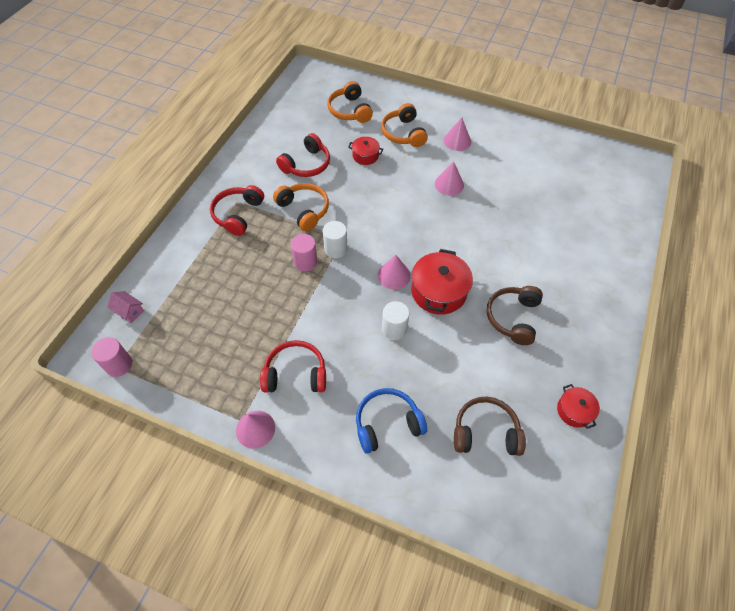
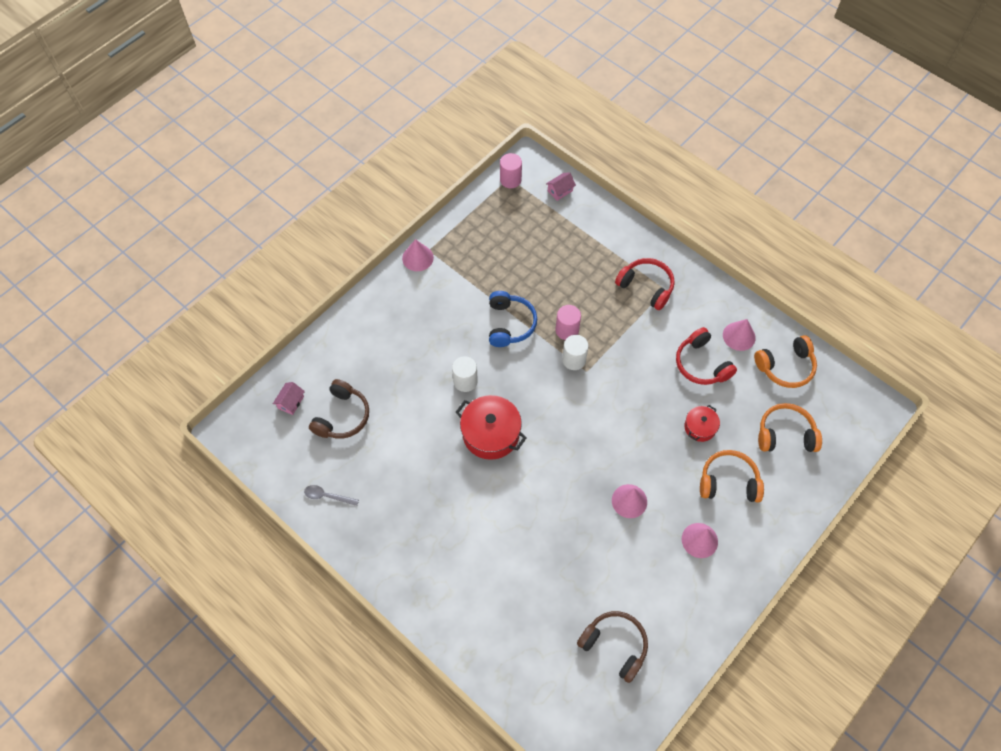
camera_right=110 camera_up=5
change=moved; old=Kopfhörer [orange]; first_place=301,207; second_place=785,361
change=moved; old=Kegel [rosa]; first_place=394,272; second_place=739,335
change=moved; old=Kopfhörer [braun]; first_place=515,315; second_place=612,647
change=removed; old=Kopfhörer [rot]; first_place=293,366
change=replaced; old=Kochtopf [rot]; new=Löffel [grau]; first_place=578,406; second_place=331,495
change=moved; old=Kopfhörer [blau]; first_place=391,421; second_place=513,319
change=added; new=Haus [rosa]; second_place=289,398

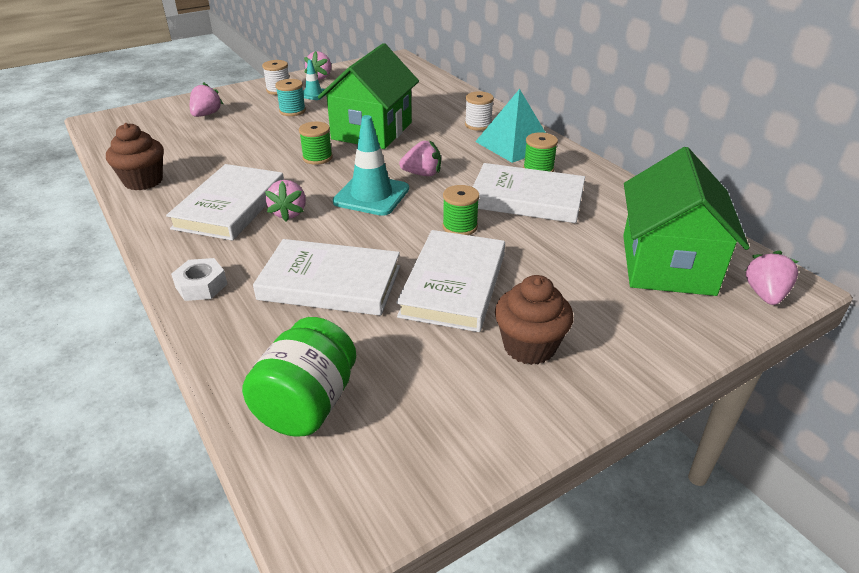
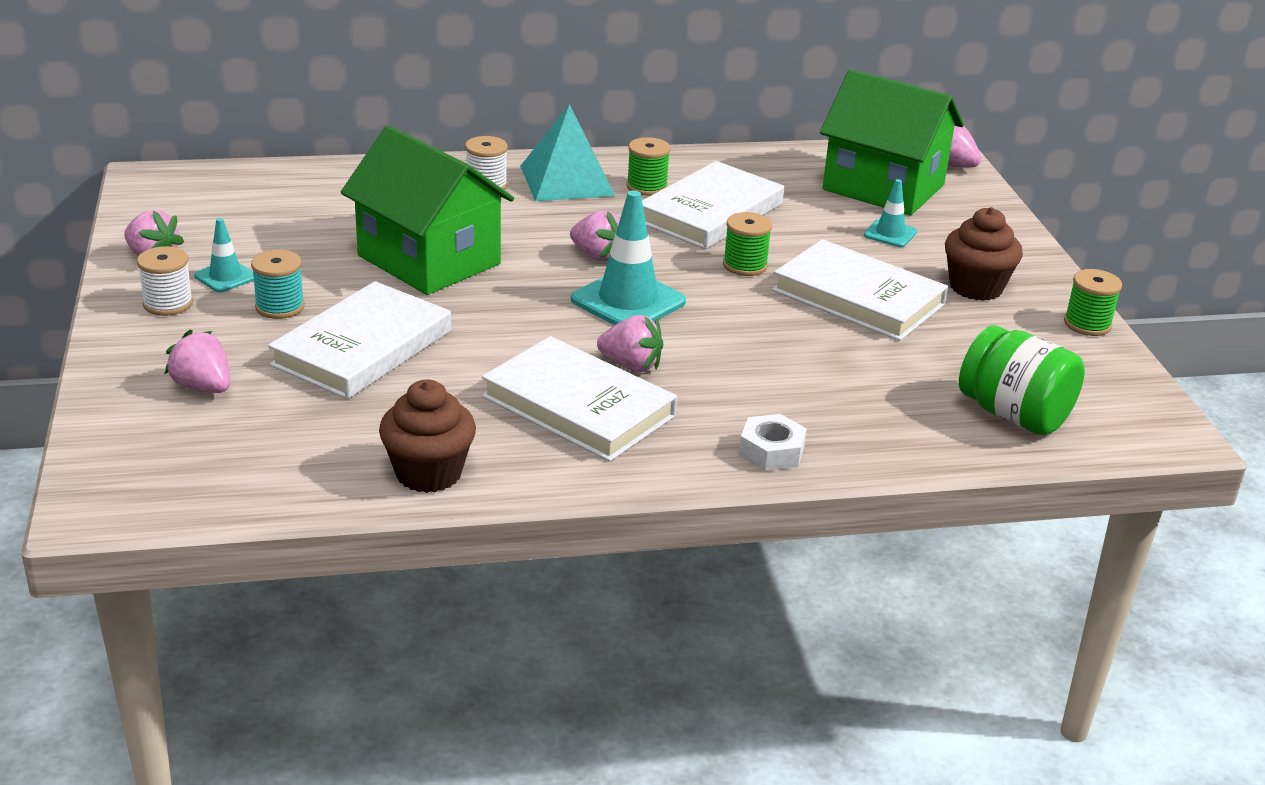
camera_right=-70 camera_up=-5
change=moved; old=Garnrolle [grün]; first_place=316,143; second_place=1093,302
change=turned; old=Erdbeere [rosa]; first_place=420,158; second_place=595,236; degrees=105
change=moved; old=Buch [weiß]; first_place=326,277; second_place=359,340
change=added; new=Leitkegel [türkis]; second_place=890,213

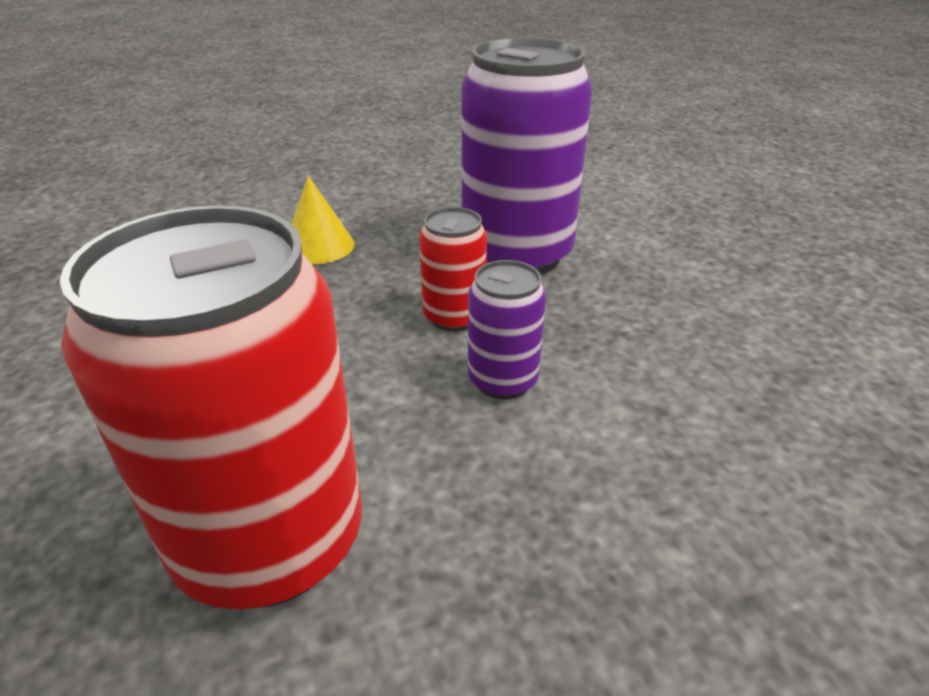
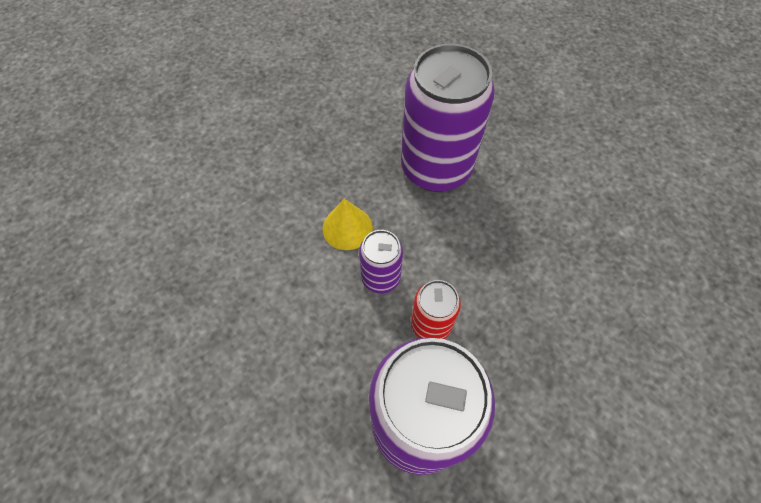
camera_right=160 camera_up=25
change=moved; old=Kegel [gelb]; first_place=323,220; second_place=347,224
change=recoloured; old=Dose [rot]; new=Dose [lila]; first_place=211,407; second_place=448,118

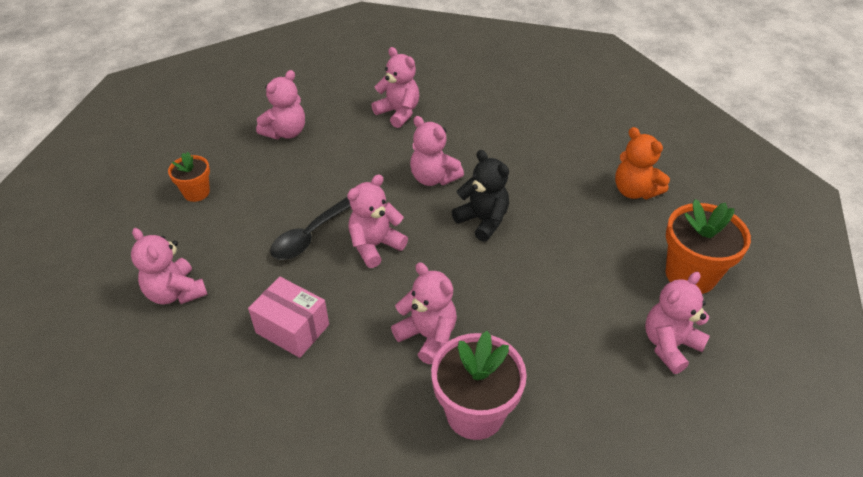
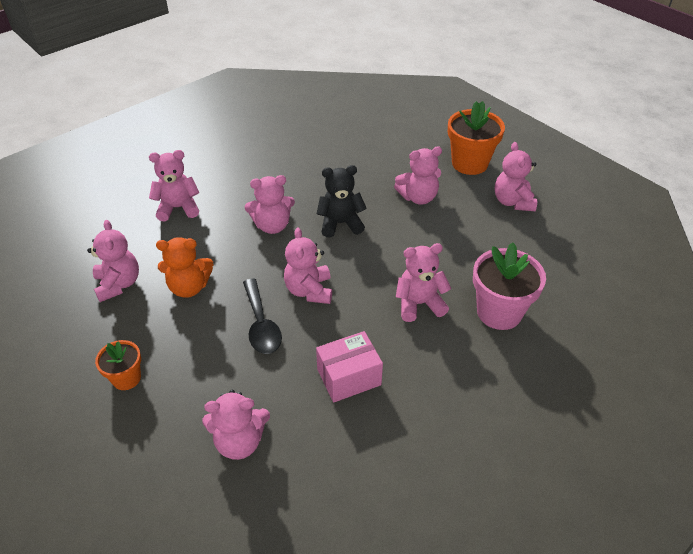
camera_right=-55 camera_up=0
change=moved; old=Teddybär [orange]; first_place=642,163; second_place=184,267
change=added; new=Teddybär [rosa]; second_place=418,175

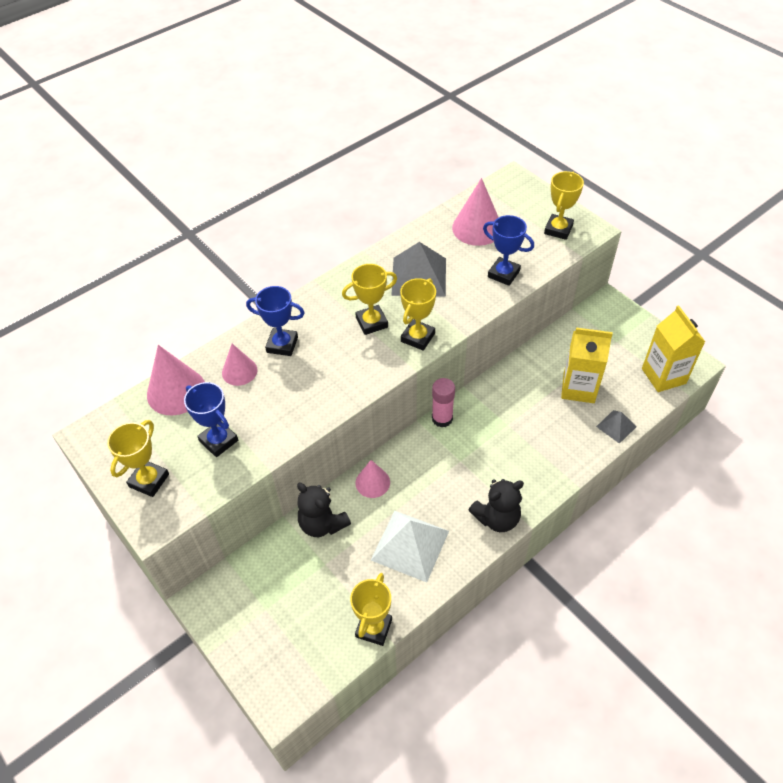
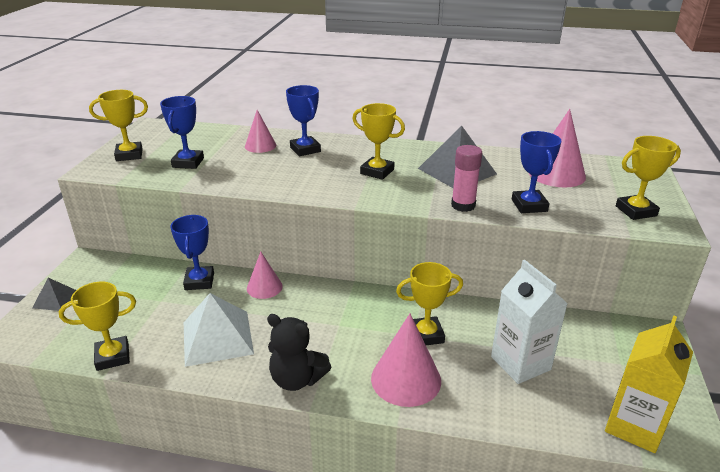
camera_right=50 camera_up=-20
change=moved; old=Pokal [gelb]; first_place=418,314; second_place=429,303
change=recoloured; old=Getränkekarton [gelb]; new=Getränkekarton [weiß]; first_place=587,365; second_place=529,322
change=moved; old=Kegel [rosa]; first_place=176,380; second_place=406,360
change=moved; old=Klebestift [rosa]; first_place=443,403; second_place=466,178
change=moved; old=Pyramide [grau]; first_place=616,427; second_place=54,294
change=replaced; old=Teddybär [schwarz]; new=Pokal [blau]; first_place=324,510; second_place=192,252

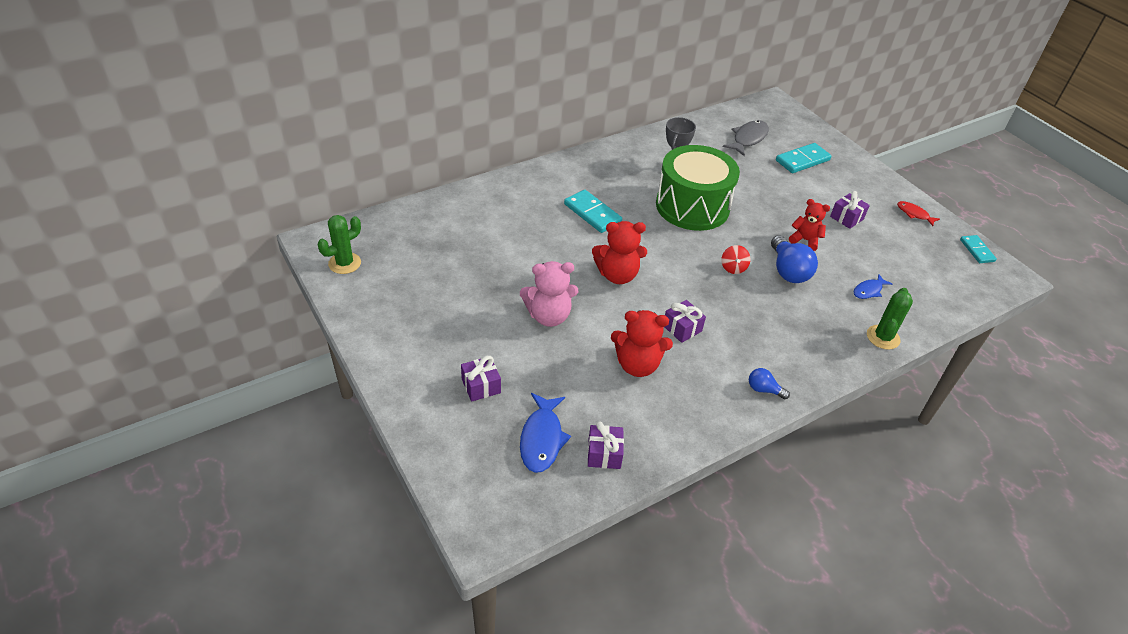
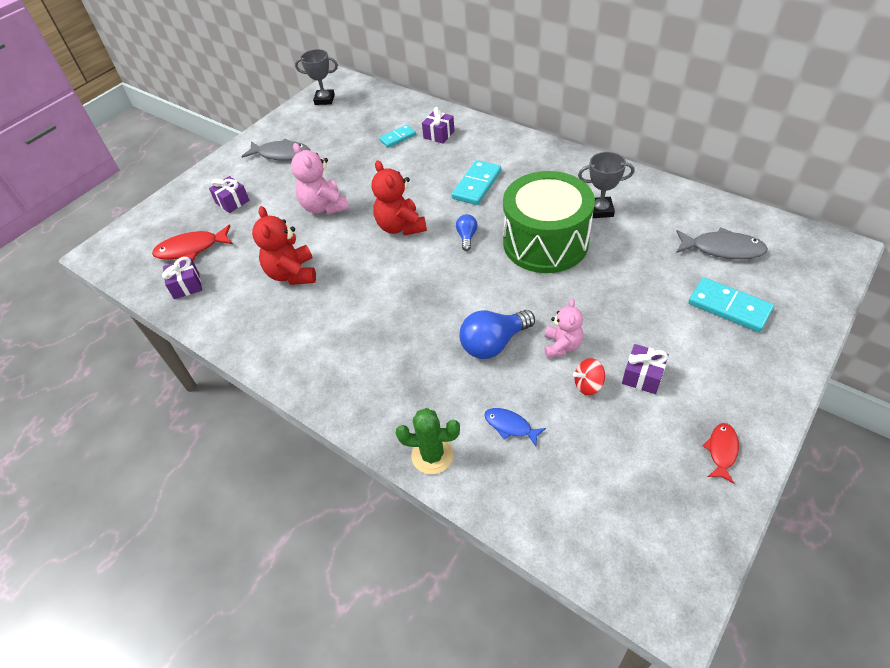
camera_right=75 camera_up=5
change=recoloured; old=Teddybär [rot]; new=Teddybär [rosa]; first_place=809,225; second_place=564,328
change=replaced; old=Kaktus [grün]; new=Pokal [grau]; first_place=339,244; second_place=316,77
change=moved; old=Dominostein [türkis]; first_place=978,249; second_place=397,136
change=moved; old=Kreisel [rot]; first_place=736,259; second_place=589,376
change=moved; old=Geschenk [lila]; first_place=685,321; second_place=438,125
change=moved; old=Glühbirne [blau]; first_place=769,383; second_place=467,232
change=recoloured; old=Fisch [blau]; new=Fisch [rot]; first_place=545,433; second_place=192,242
change=added; new=Fisch [grau]; second_place=275,149

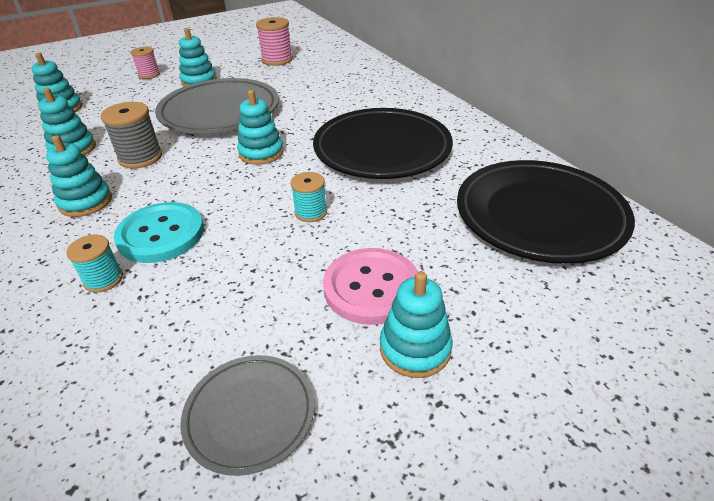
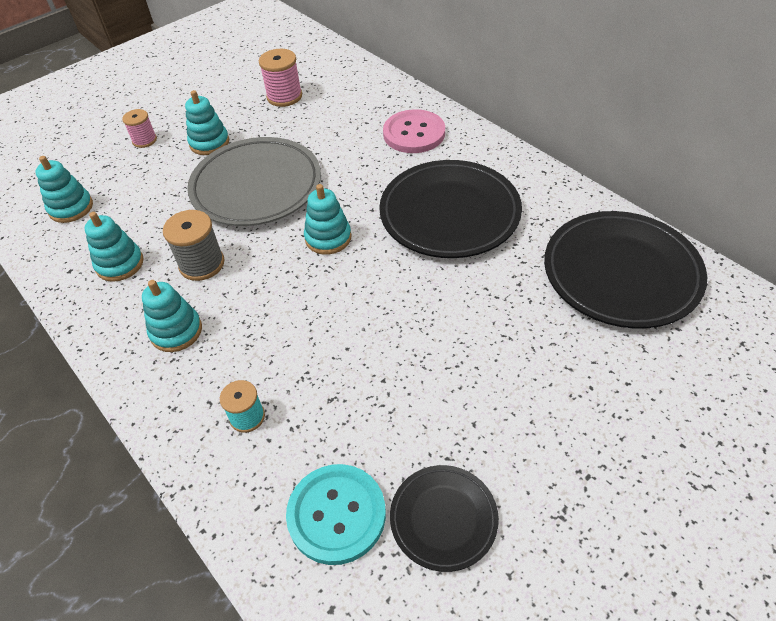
camera_right=-10 camera_up=10
change=removed; old=Garnrolle [türkis]; first_place=309,197
change=moved; old=Knopf [türkis]; first_place=159,232; second_place=336,514
change=moved; old=Knopf [rosa]; first_place=370,286; second_place=414,131
change=removed; old=Stapelspielzeug [türkis]; first_place=416,324
change=recoloured; old=Teller [grau]; new=Teller [schwarz]; first_place=247,415; second_place=444,518

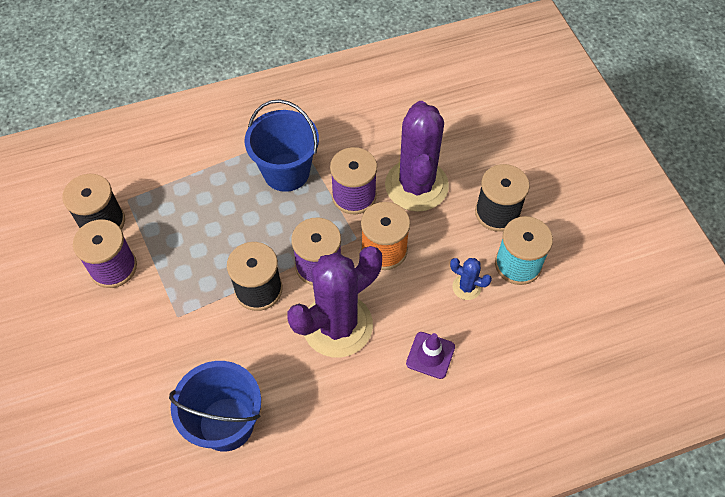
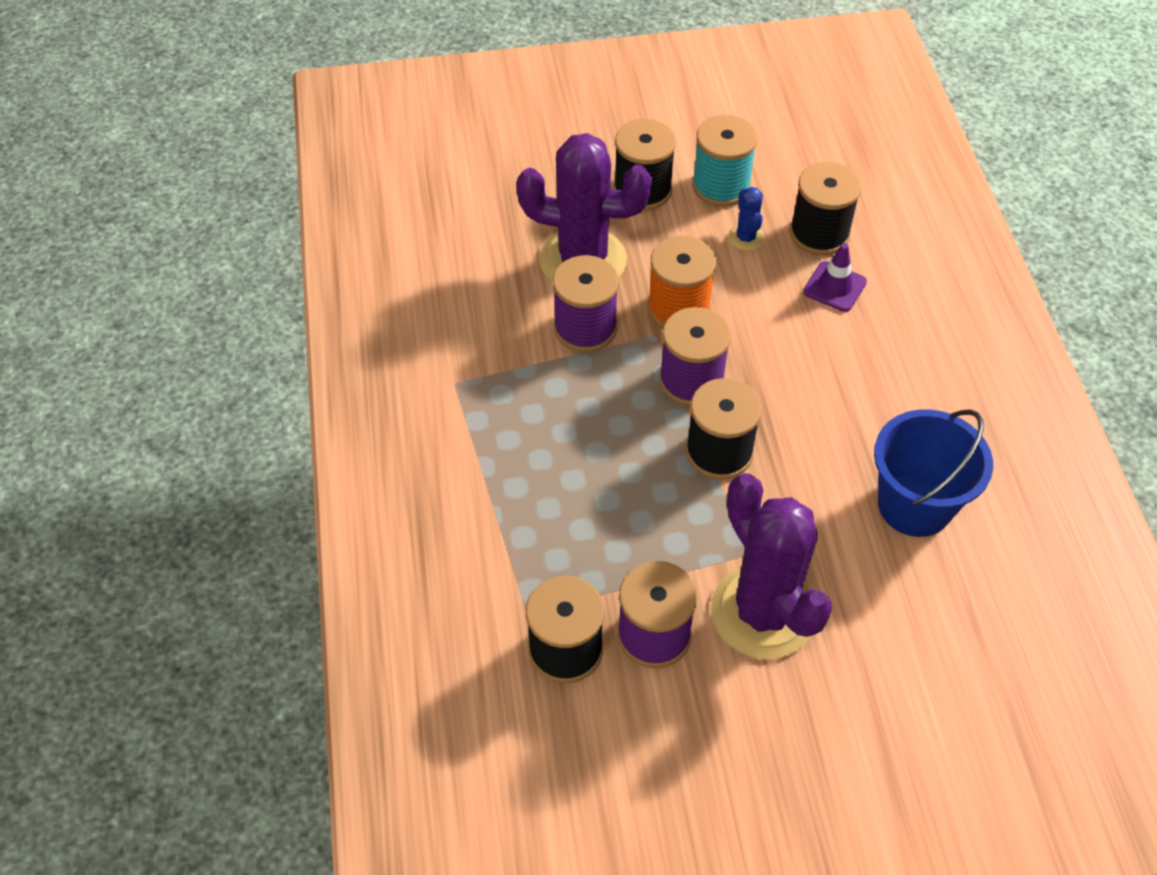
camera_right=-80 camera_up=-5
change=removed; old=Eimer [blau]; first_place=282,145
change=moved; old=Kaktus [lila]; first_place=334,301; second_place=771,566
change=turned; old=Kaktus [blau]; first_place=471,279; second_place=746,219; degrees=-45
change=added; new=Garnrolle [schwarz]; second_place=826,208

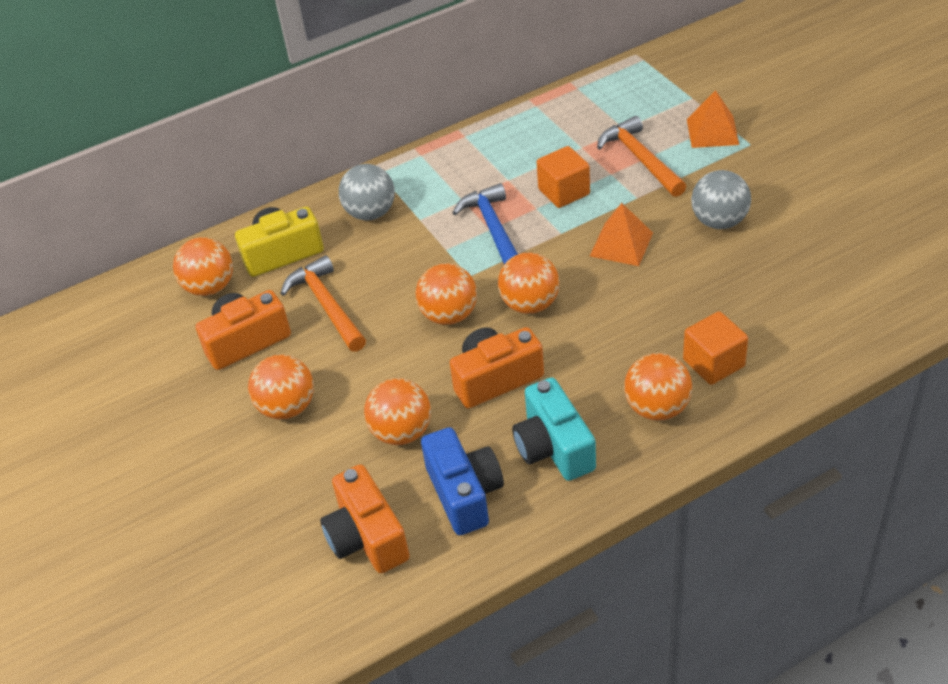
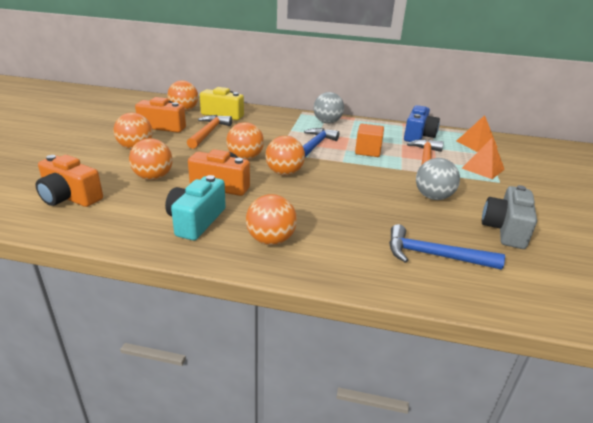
camera_right=35 camera_up=-15
change=moved; old=Ball [grau]; first_place=367,192; second_place=329,108
change=moved; old=Pyramide [orange]; first_place=621,234; second_place=477,133
change=removed; old=Kubus [orange]; first_place=715,348
change=moved; old=Kamera [blau]; first_place=462,481; second_place=422,123
change=turned; old=Kamera [orange]; first_place=365,518; second_place=69,181; degrees=-75
change=added; new=Kamera [grau]; second_place=509,217
change=added; new=Hammer [blau]; second_place=447,247

